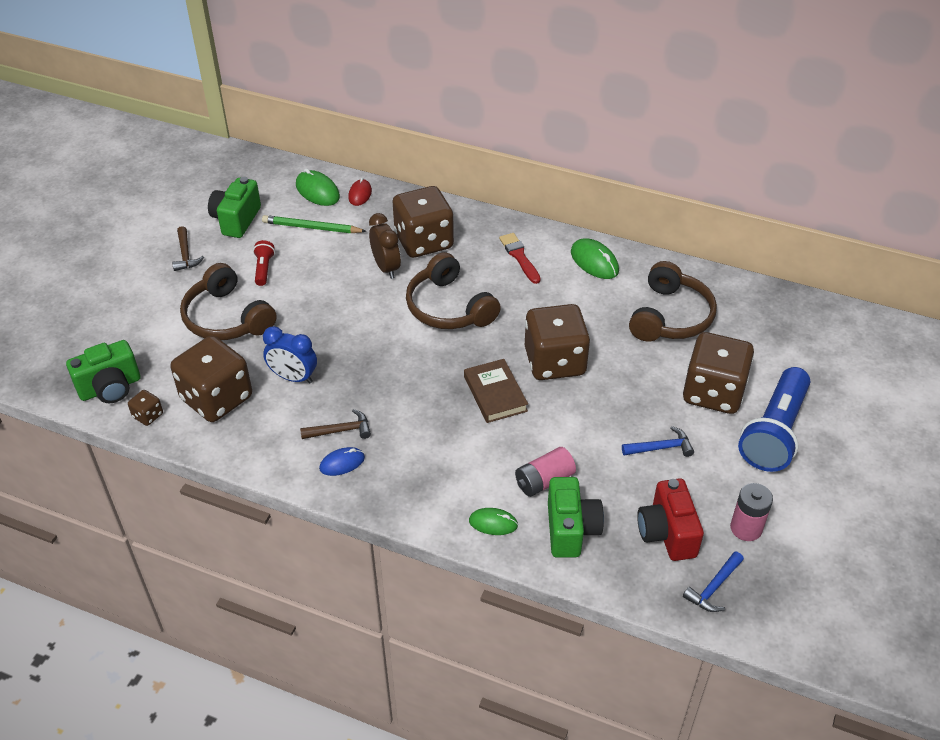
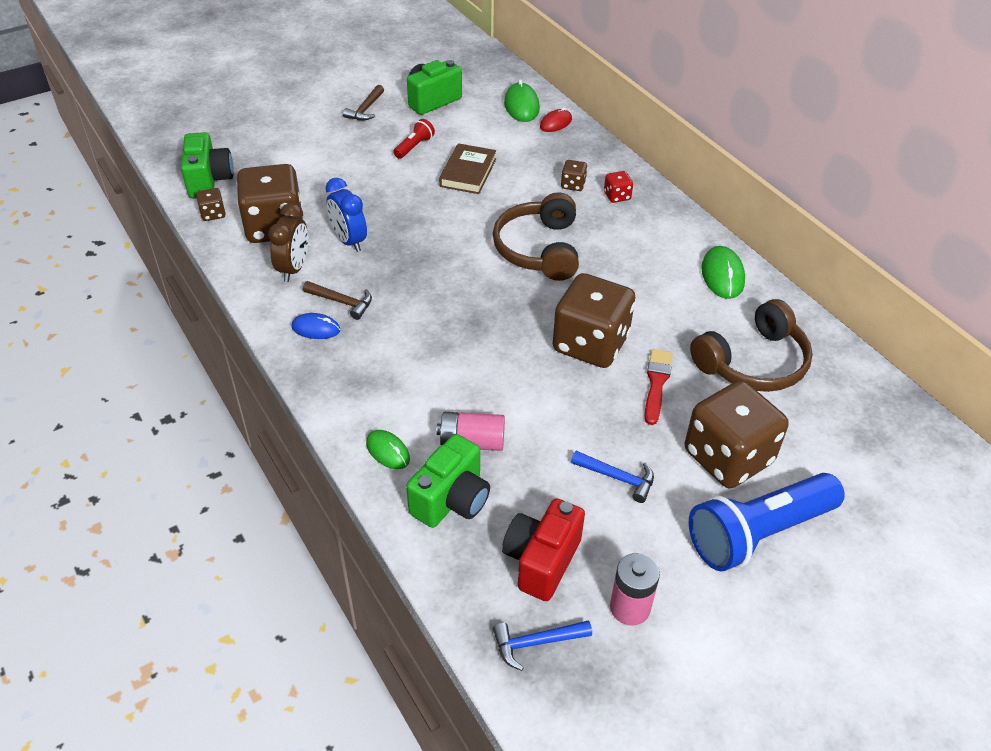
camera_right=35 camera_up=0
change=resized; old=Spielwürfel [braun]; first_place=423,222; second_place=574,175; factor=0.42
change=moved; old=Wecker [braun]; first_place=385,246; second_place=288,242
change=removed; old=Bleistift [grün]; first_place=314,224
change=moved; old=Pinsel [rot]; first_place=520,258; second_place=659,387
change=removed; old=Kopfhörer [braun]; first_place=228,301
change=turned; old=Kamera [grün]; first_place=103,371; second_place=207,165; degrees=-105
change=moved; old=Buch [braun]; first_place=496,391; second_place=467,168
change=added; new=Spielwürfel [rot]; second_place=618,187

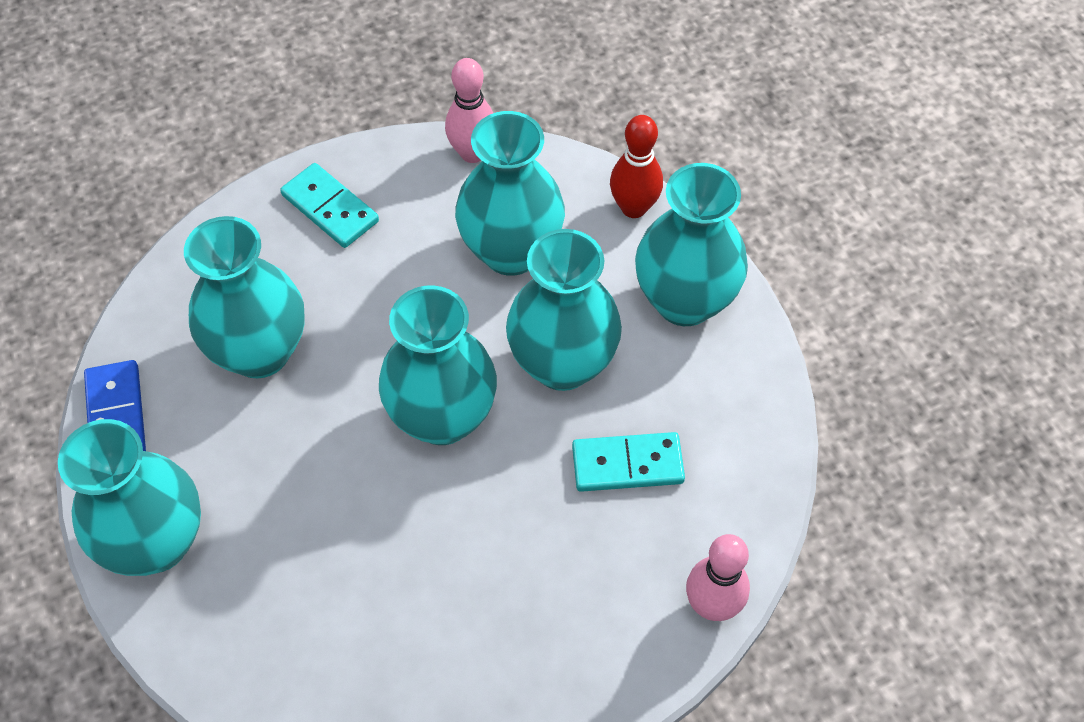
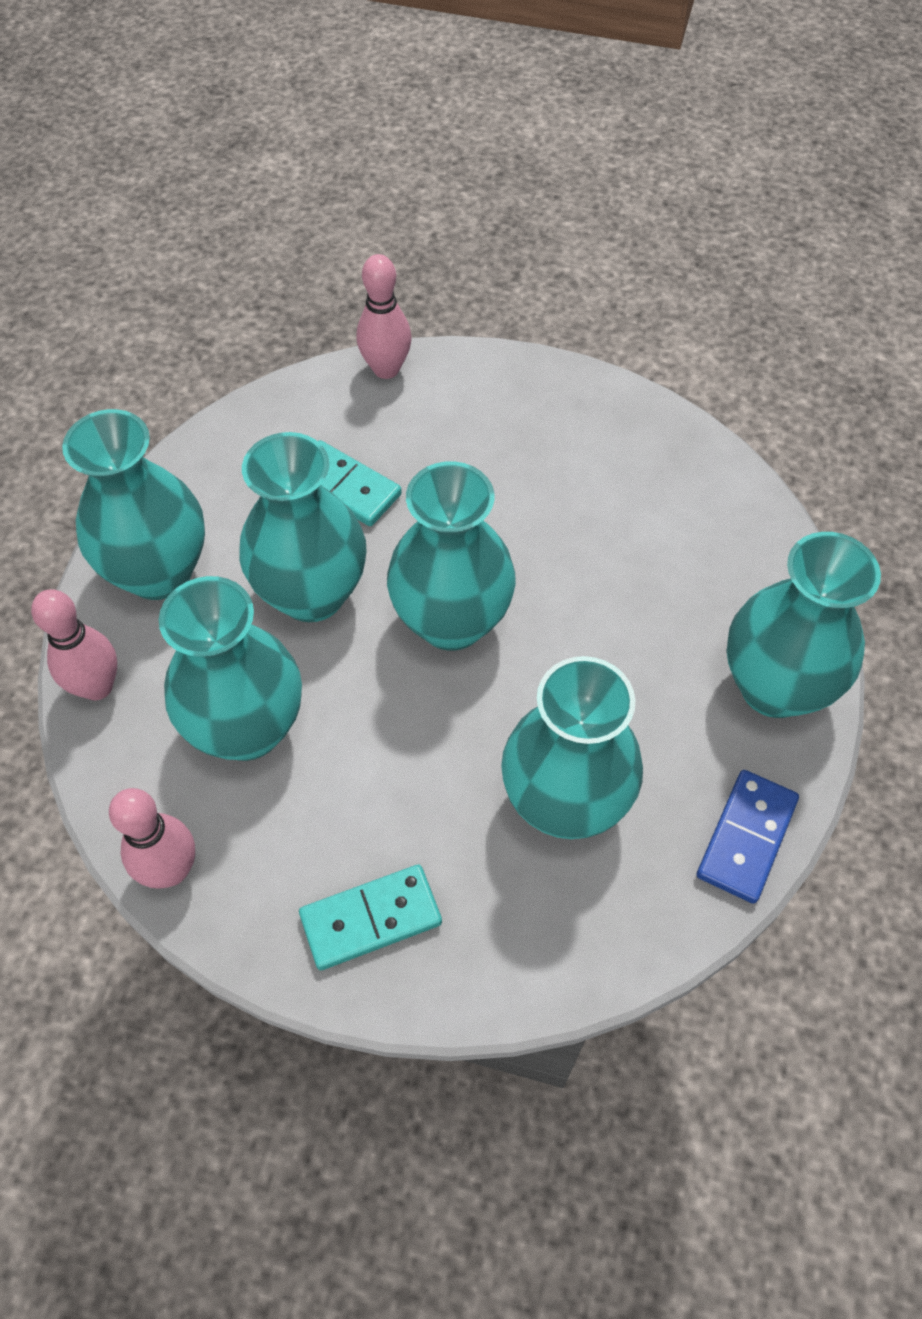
camera_right=-140 camera_up=0
change=recoloured; old=Bowlingkegel [rot]; new=Bowlingkegel [rosa]; first_place=636,166; second_place=74,644
change=turned; old=Dominostein [türkis]; first_place=329,205; second_place=370,917; degrees=75

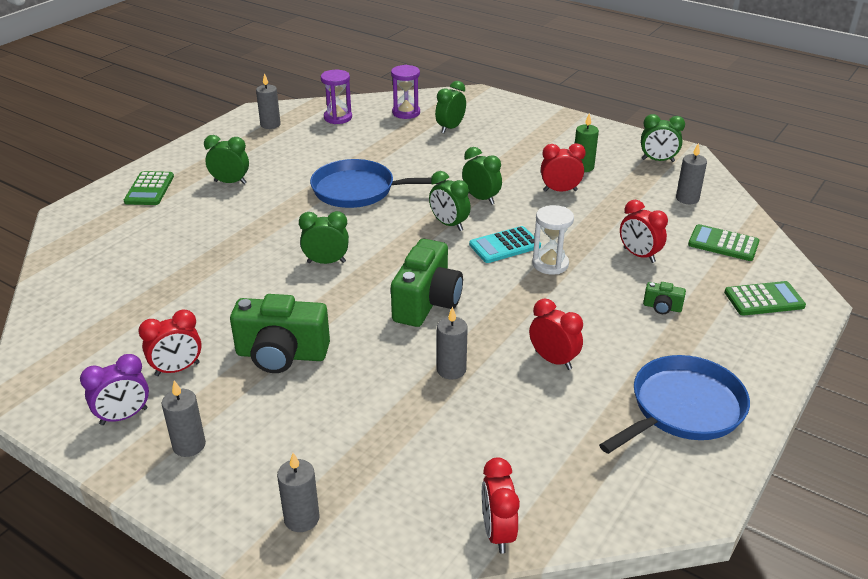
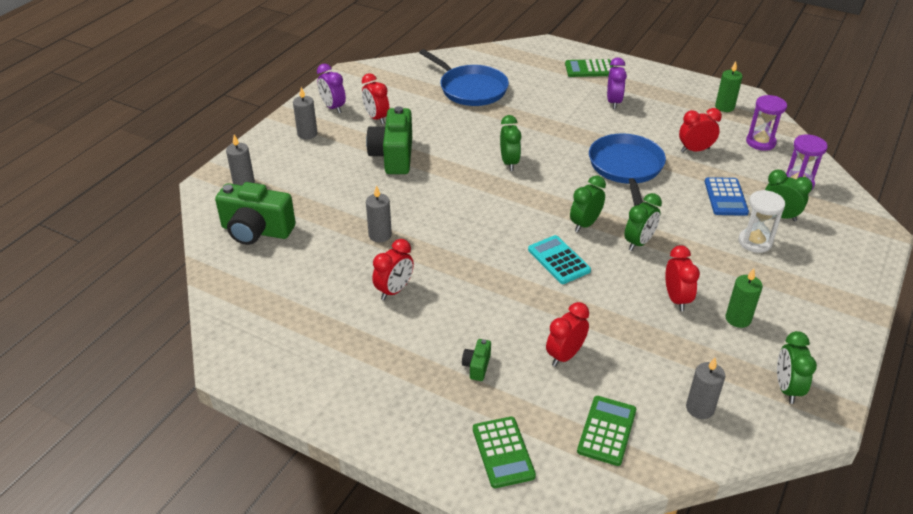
camera_right=85 camera_up=5
change=recoloured; old=Kerze [grau]; new=Kerze [grün]; first_place=268,101; second_place=729,86
change=recoloured; old=Wecker [grün]; new=Wecker [lila]; first_place=226,159; second_place=617,83
change=moved; old=Sanduhr [weiß]; first_place=553,240; second_place=761,221
change=moved; old=Kamera [grün]; first_place=427,283; second_place=255,213
change=moved; old=Pfanne [blau]; first_place=674,404; second_place=464,77
change=moved; old=Wecker [rot]; first_place=501,506; second_place=700,130
change=added; new=Taschenrechner [blau]; second_place=727,196

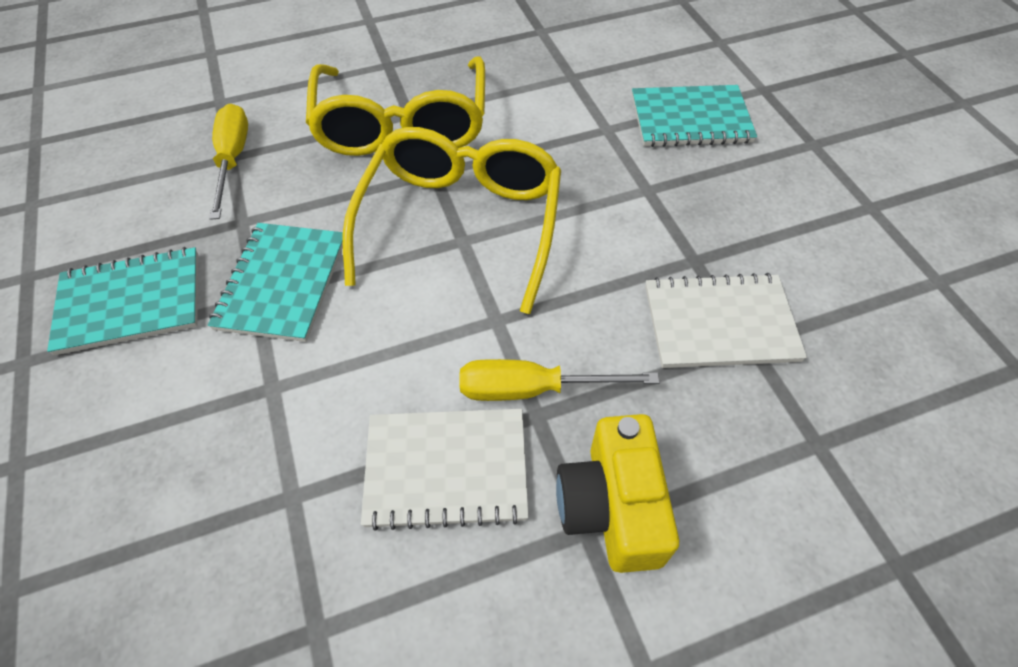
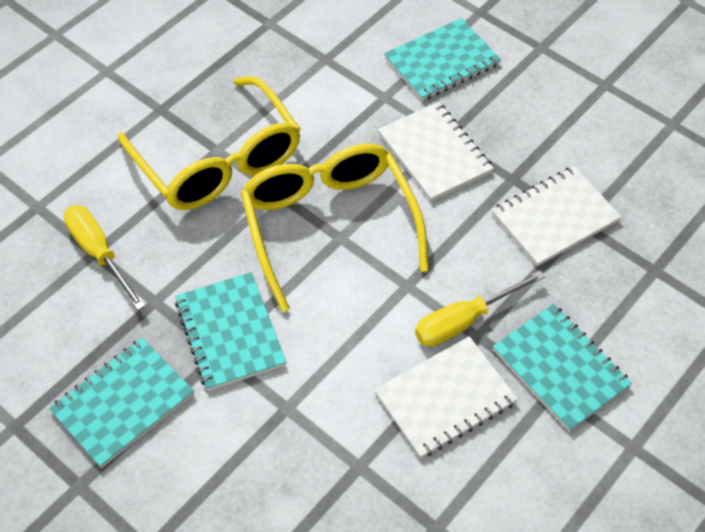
camera_right=-30 camera_up=0
change=replaced; old=Kamera [gelb]; new=Notizbuch [türkis]; first_place=617,493; second_place=562,368
change=added; new=Notizbuch [weiß]; second_place=436,151

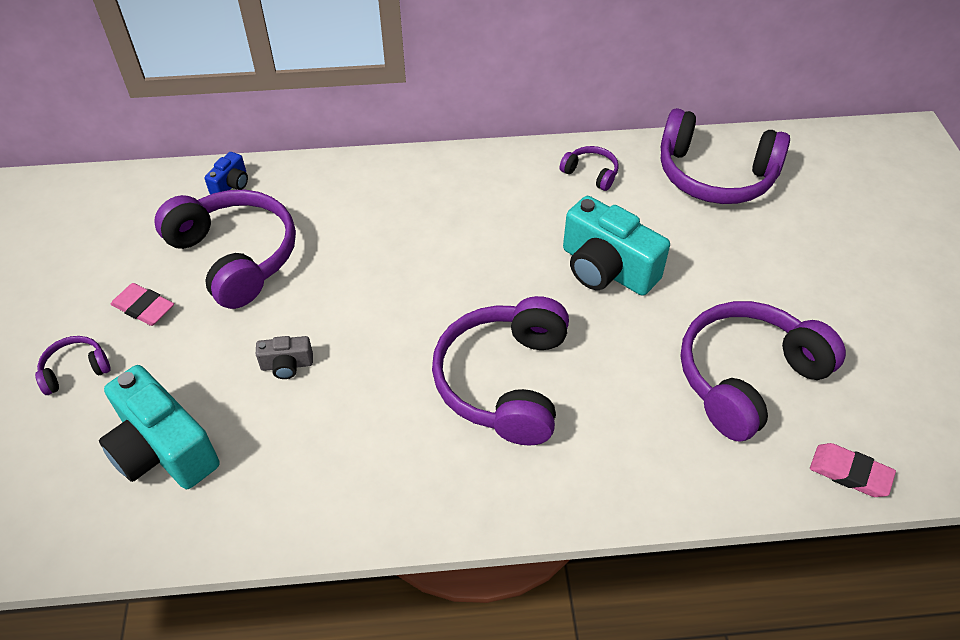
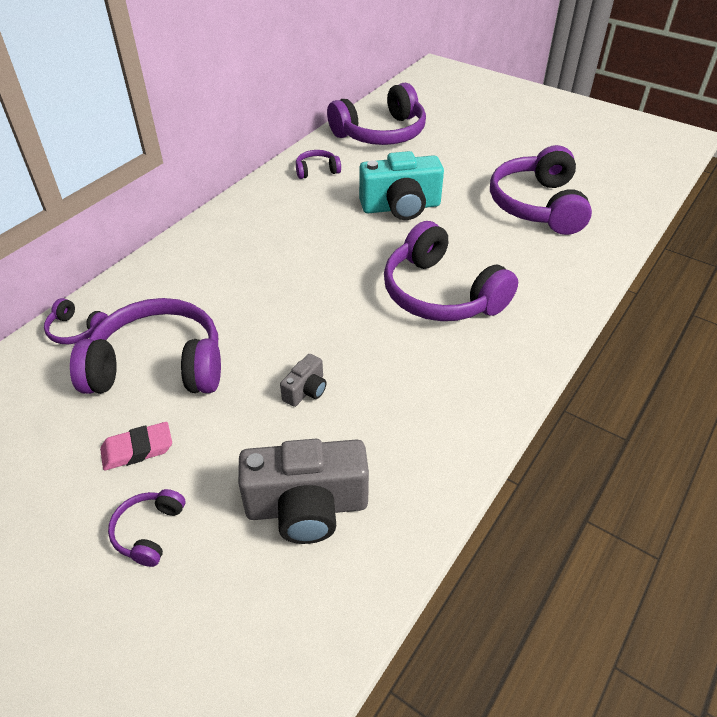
camera_right=-50 camera_up=-5
change=replaced; old=Kamera [blau]; new=Kopfhörer [lila]; first_place=226,173; second_place=76,321
change=recoloured; old=Kamera [türkis]; new=Kamera [grau]; first_place=159,427; second_place=303,491
change=removed; old=Radiergummi [rosa]; first_place=853,470

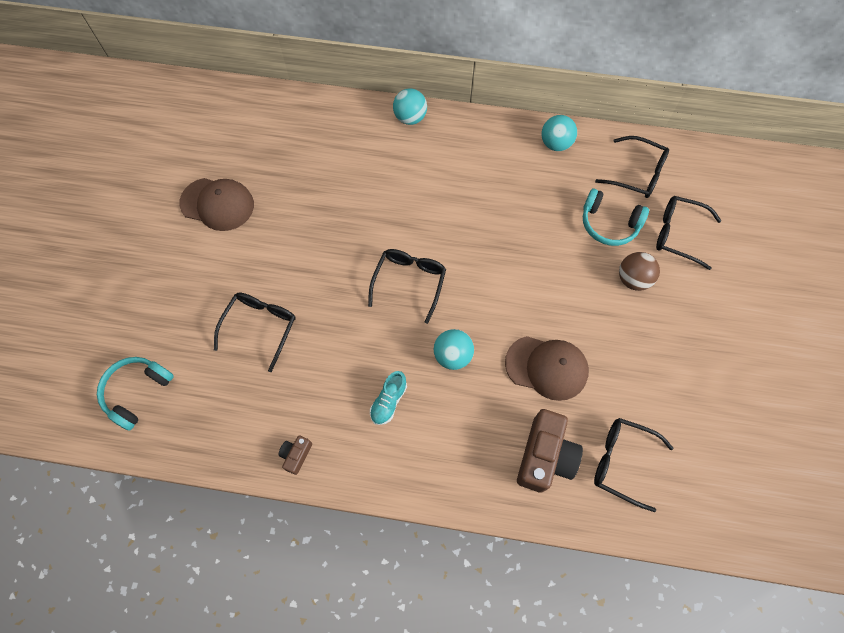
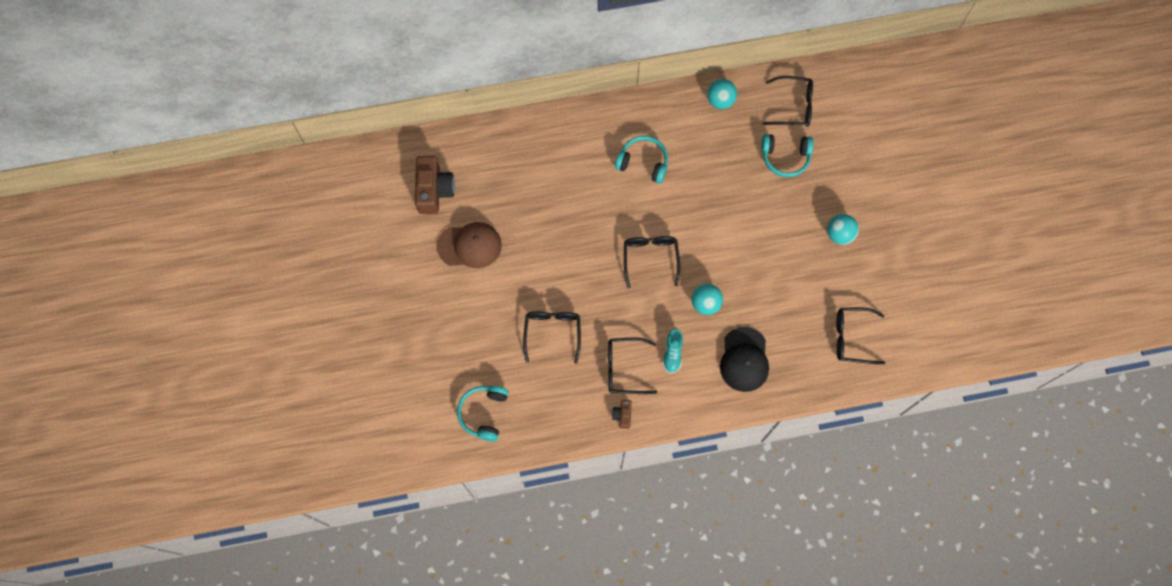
camera_right=-20 camera_up=5
change=moved; old=Ball [türkis]; first_place=410,107; second_place=843,229
change=moved; old=Brille [schwarz]; first_place=689,233; second_place=632,366
change=removed; old=Ball [braun]; first_place=639,271
change=removed; old=Kappe [braun]; first_place=547,368
change=moved; old=Kamera [braun]; first_place=550,451; second_place=435,185
change=added; new=Kopfhörer [türkis]; second_place=641,159
change=added; new=Kappe [schwarz]; second_place=744,359

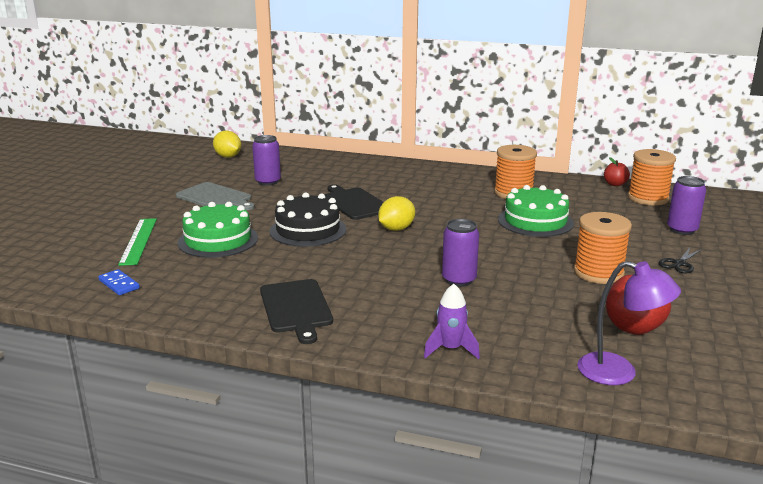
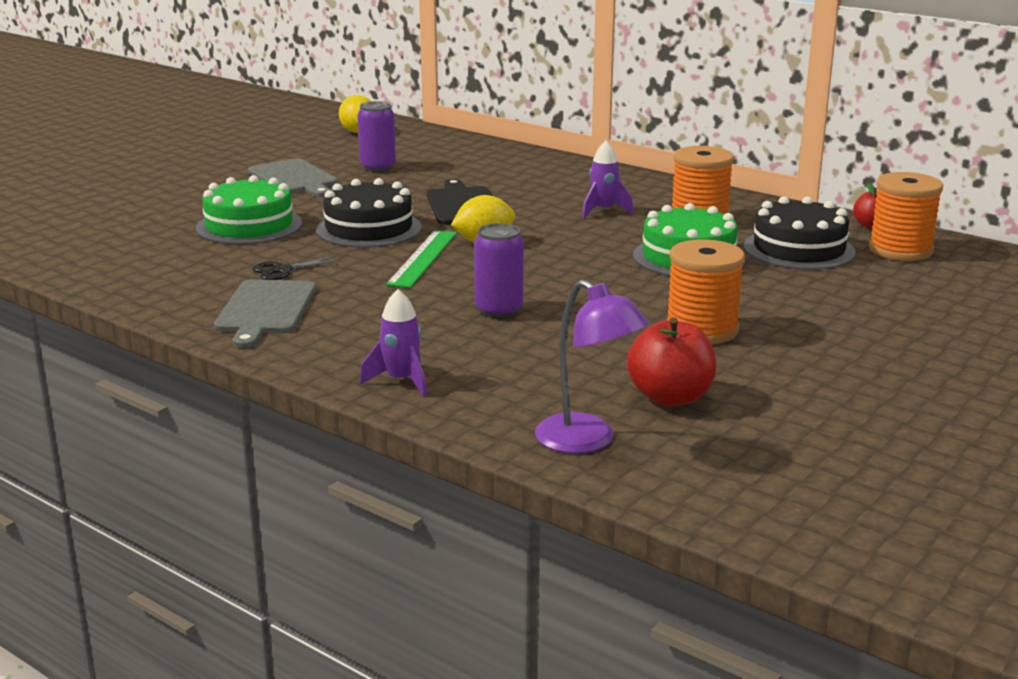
camera_right=20 camera_up=0
change=removed; old=Dose [lila]; first_place=686,205
change=moved; old=Lineal [grün]; first_place=137,242; second_place=421,259
change=moved; old=Schere [schwarz]; first_place=680,261; second_place=297,268
change=removed; old=Dominostein [blau]; first_place=119,282
change=recoloured; old=Schneidebrett [schwarz]; new=Schneidebrett [grau]; first_place=296,311; second_place=265,313
change=added; new=Rakete [lila]; second_place=608,179
change=added; new=Kuchen [schwarz]; second_place=800,233

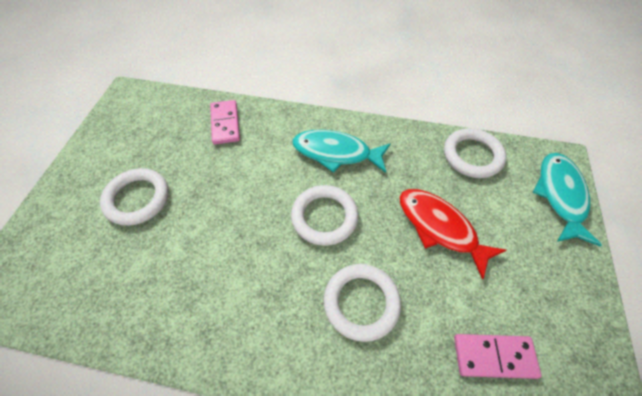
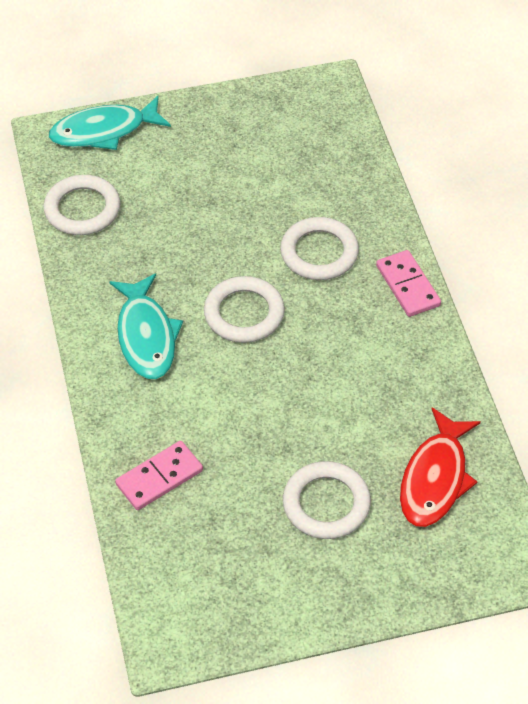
camera_right=-115 camera_up=-5
change=moved; old=Fisch [rot]; first_place=452,234; second_place=440,467
change=moved; old=Dominostein [rosa]; first_place=498,356; second_place=408,283

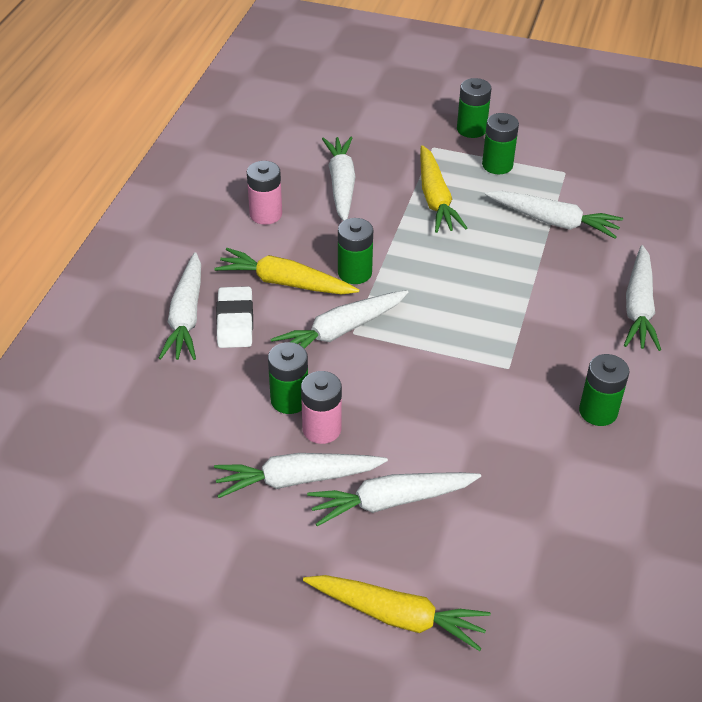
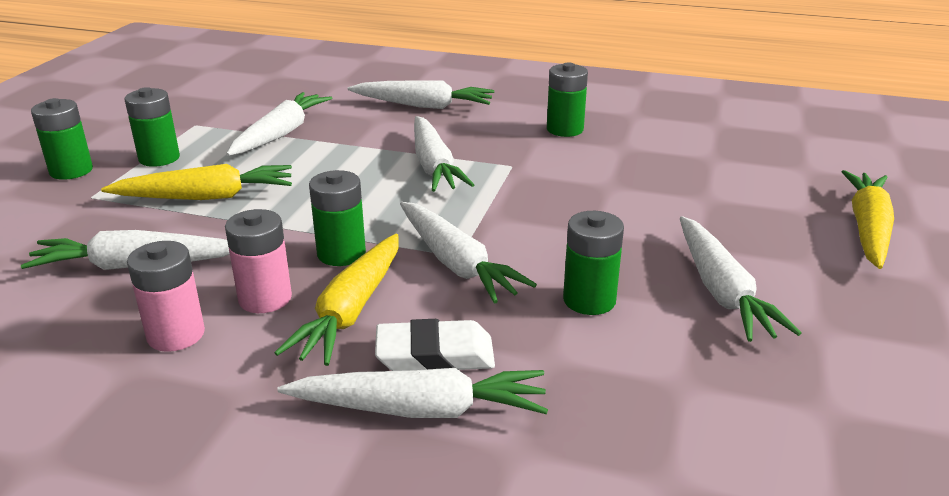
camera_right=-90 camera_up=-15
change=moved; old=Batterie [rosa]; first_place=321,407; second_place=258,261
change=moved; old=Karotte [weiß]; first_place=394,499; second_place=444,154

